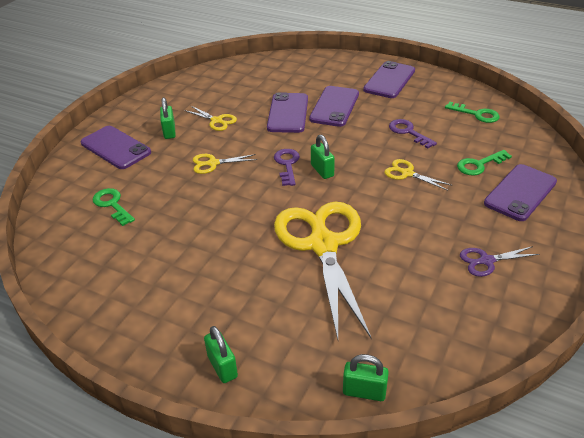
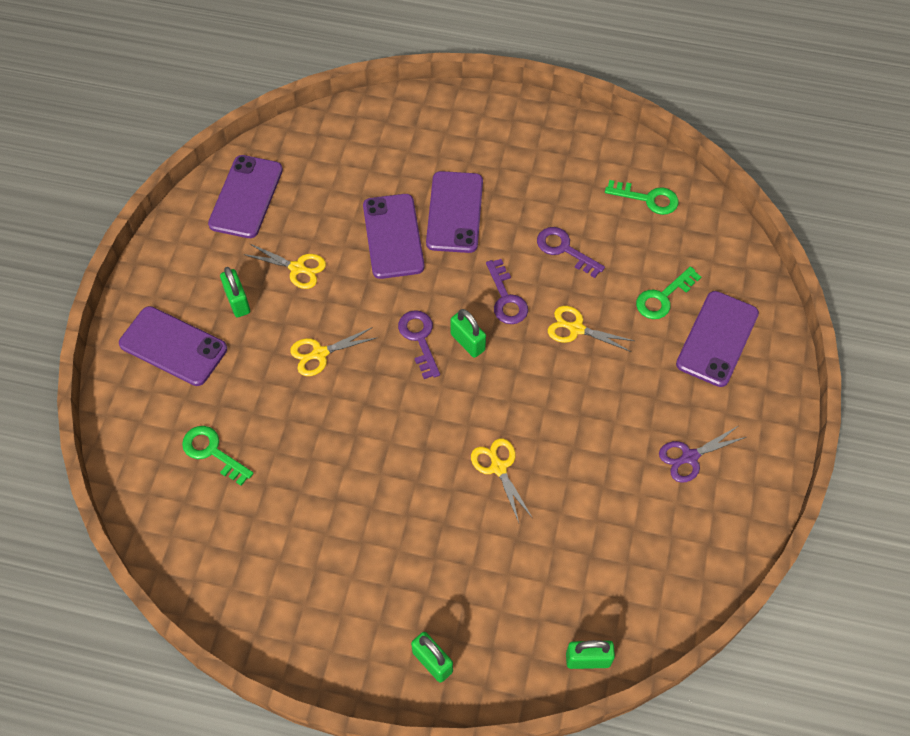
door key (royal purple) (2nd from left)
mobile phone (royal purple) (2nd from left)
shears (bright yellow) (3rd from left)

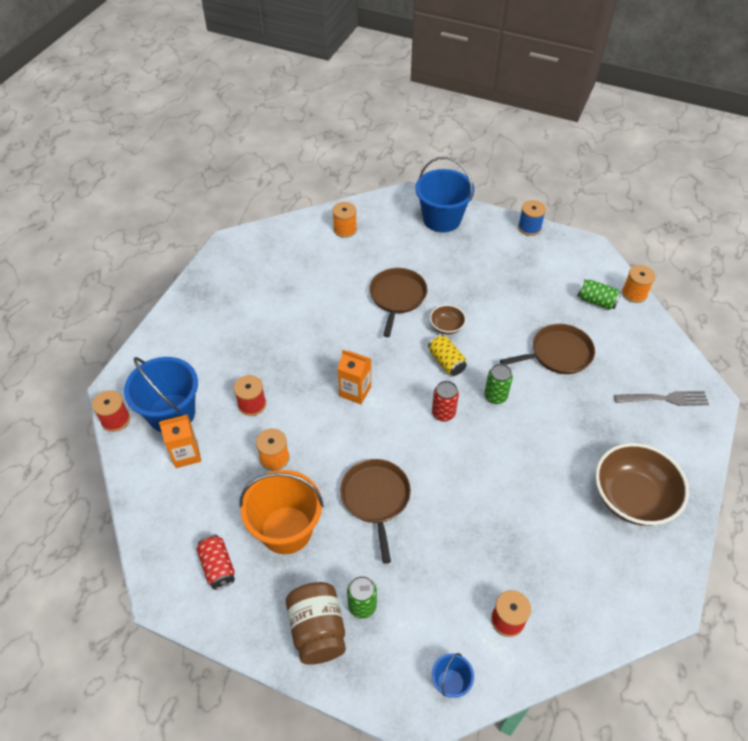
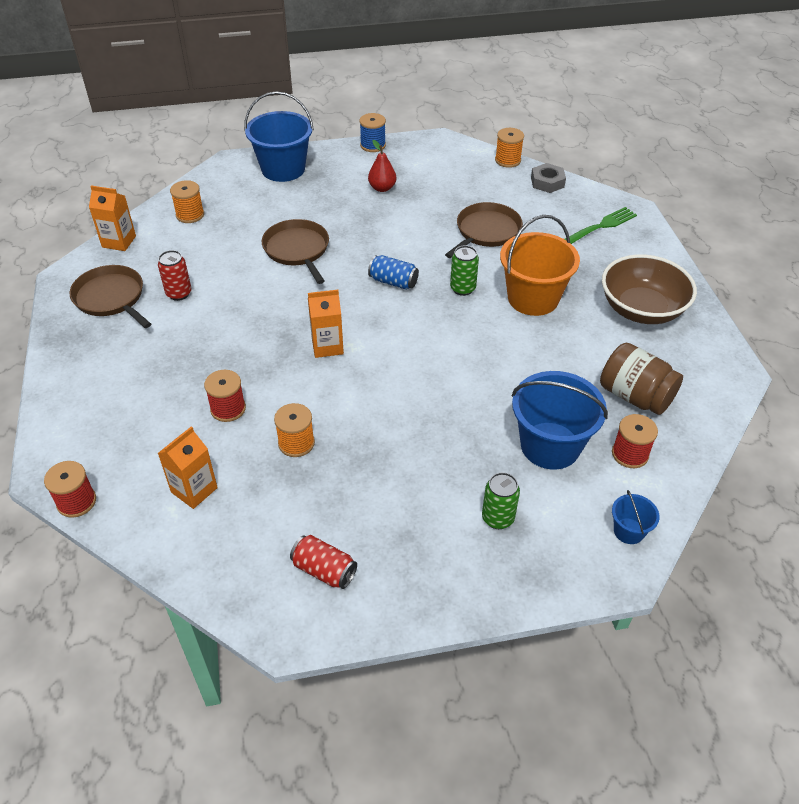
deep dish (brown) (1st from left in the first image)
can (emerald) (3rd from left in the first image)
milk carton (orange) (1st from left)
pear (red)
hexagon nut (gray)
pail (royal blue) (2nd from left)
pail (orange)
jam jar (brown)
skillet (brown) (1st from left)
can (red) (1st from left)
can (royal blue)
dinner fork (emerald)

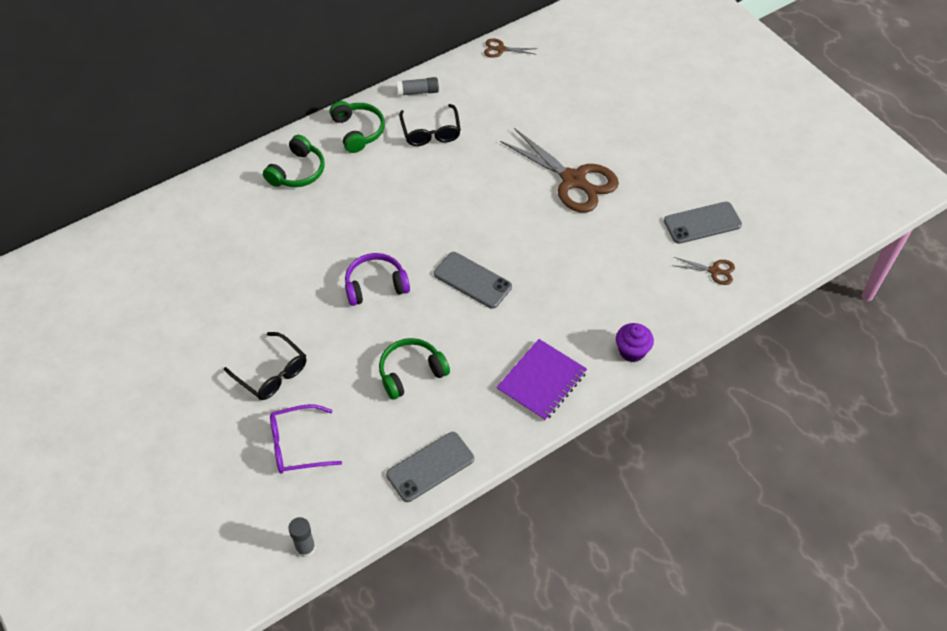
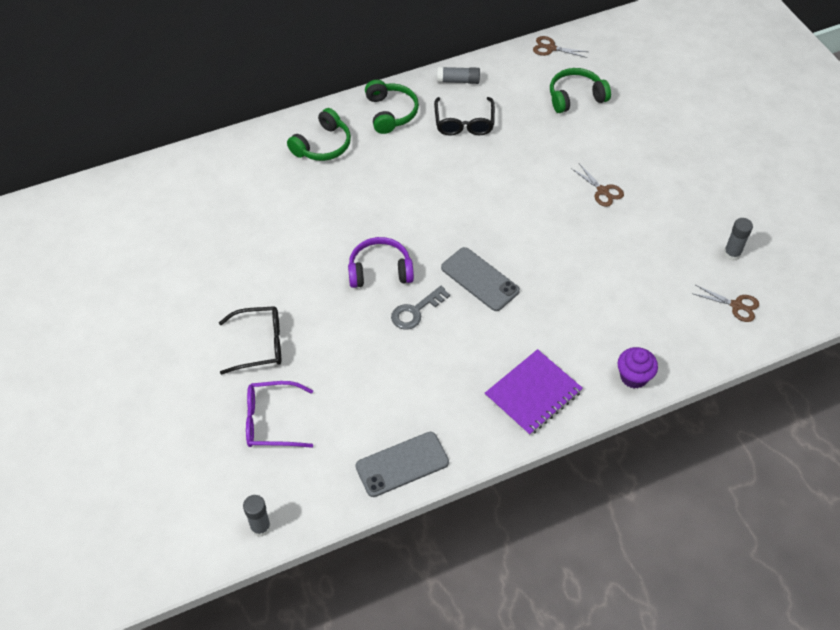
door key (gray)
headset (emerald) (3rd from left)
glue (gray) (3rd from left)
eyeglasses (jet-black) (1st from left)
shears (brown) (2nd from left)

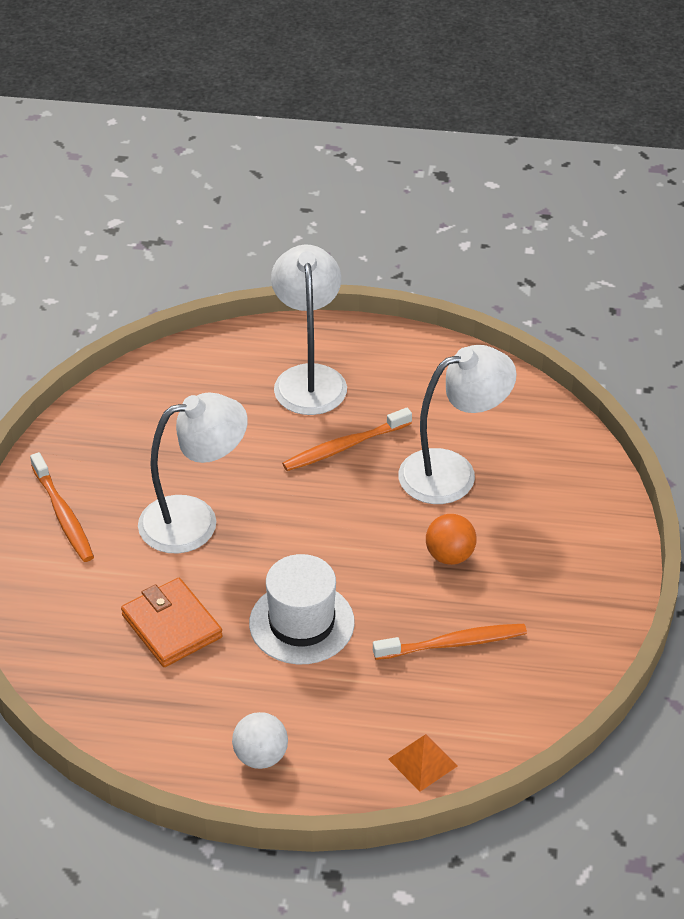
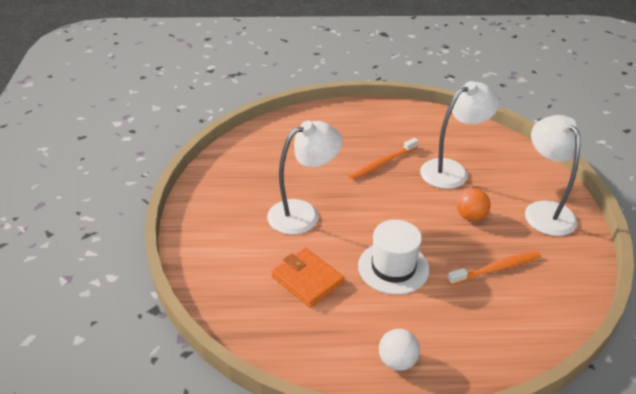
toothbrush (orange) (1st from left in the first image)
pyramid (orange)
desk lamp (pure white) (3rd from left)

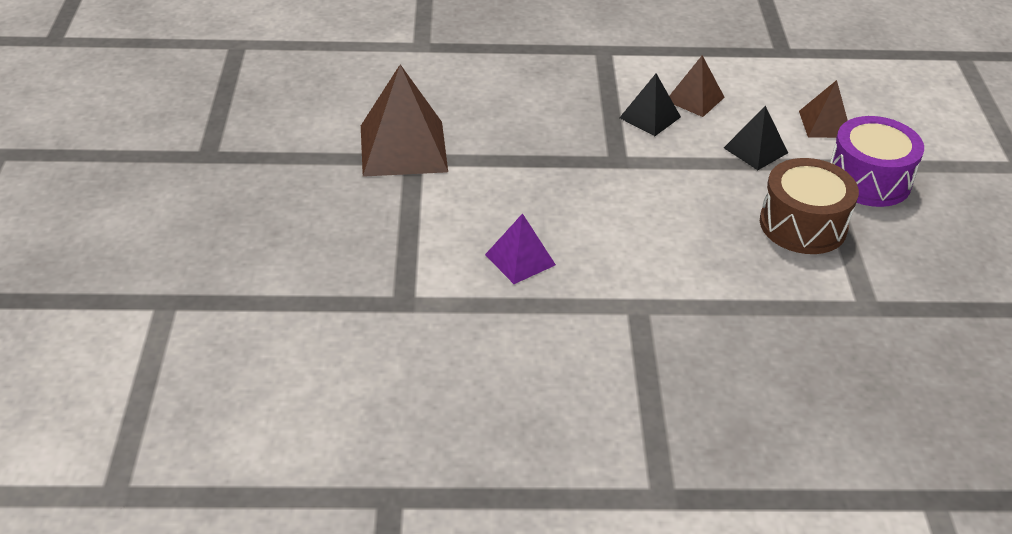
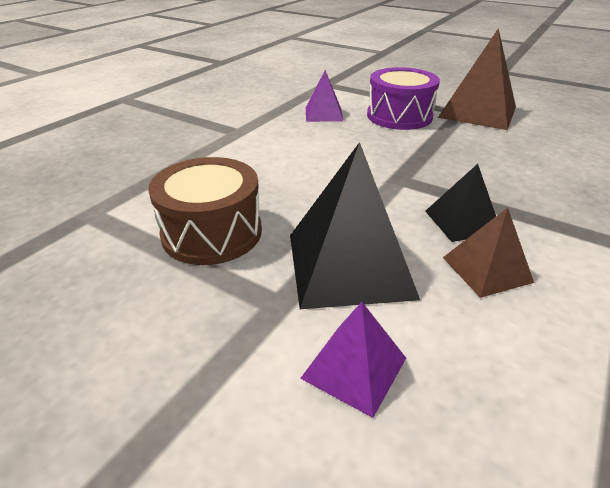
snare drum (royal purple)
pyramid (royal purple) (2nd from left)
pyramid (jet-black) (1st from left)

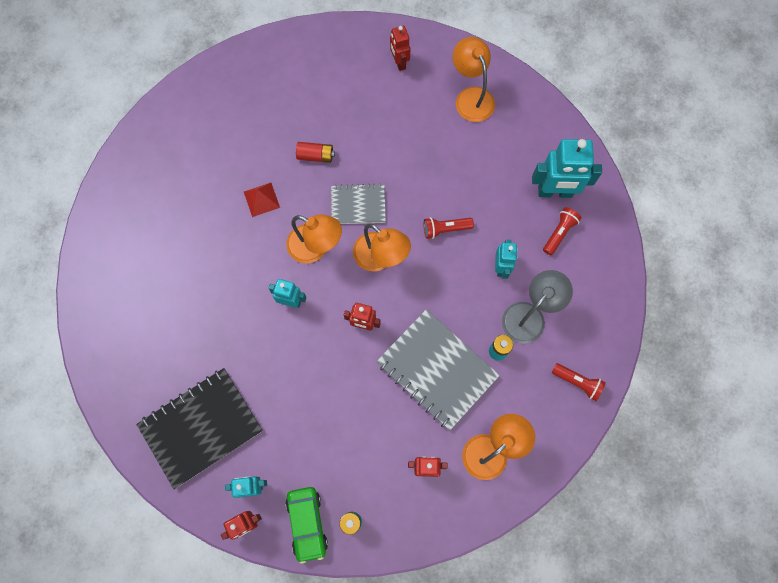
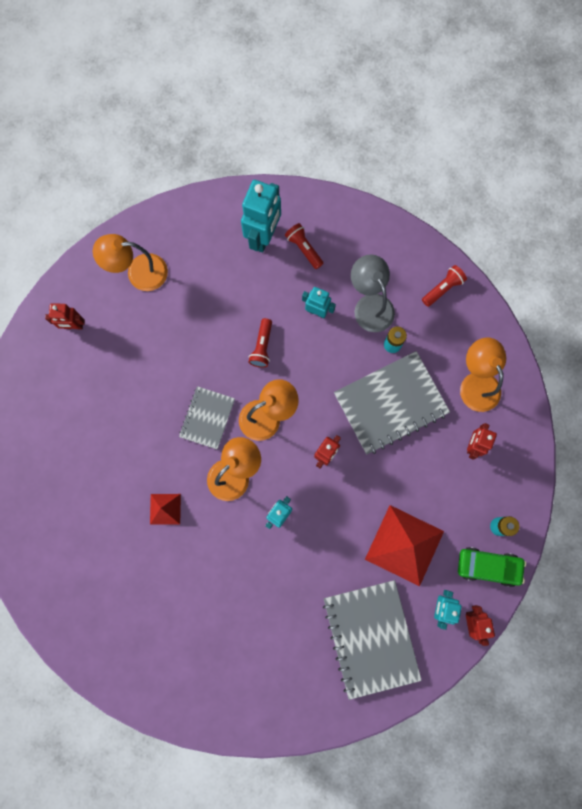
power cell (red)
pyramid (red) (2nd from left)
exercise book (gray) (2nd from left)

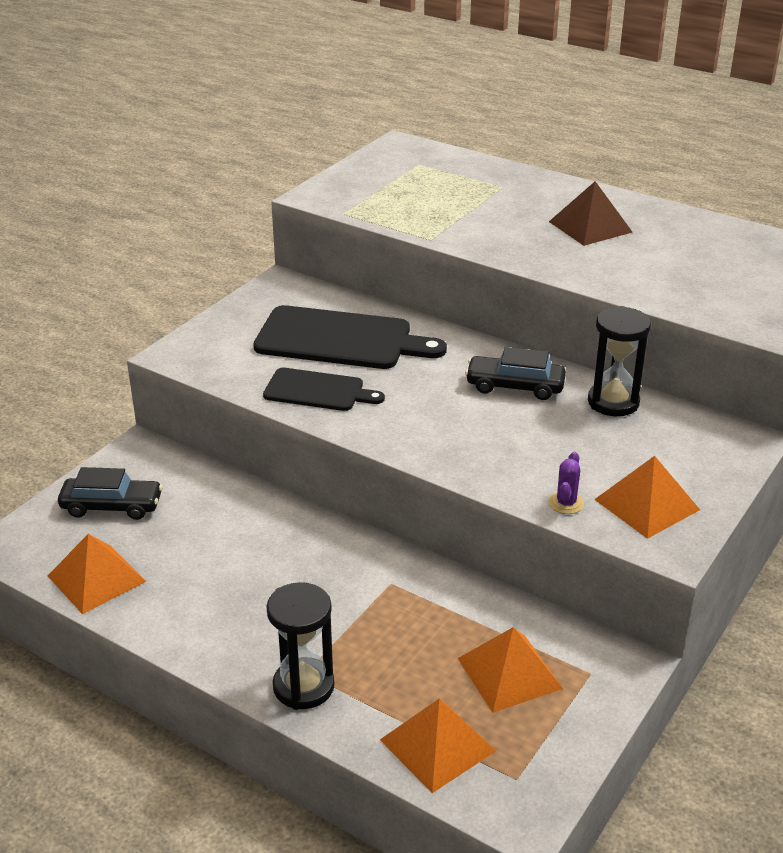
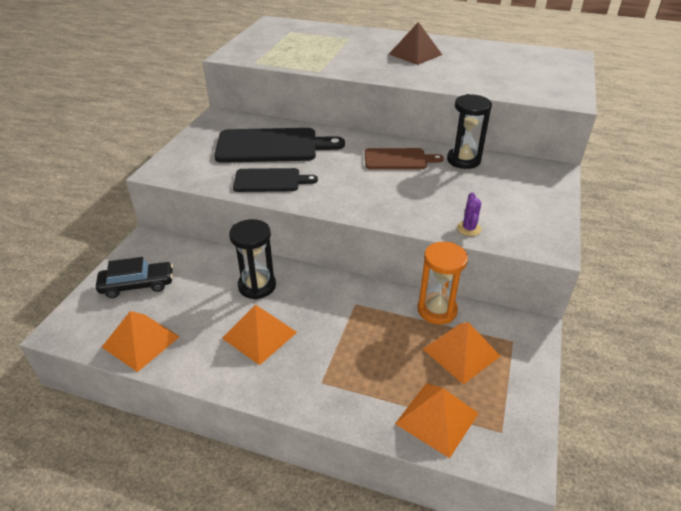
sand timer (orange)
sand timer (jet-black) (1st from left)
pyramid (orange) (2nd from left)
bread board (brown)

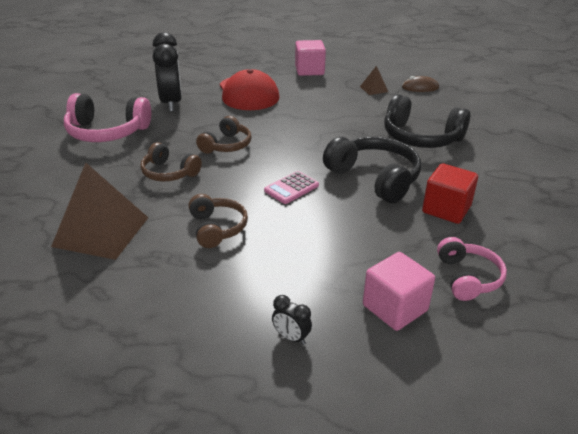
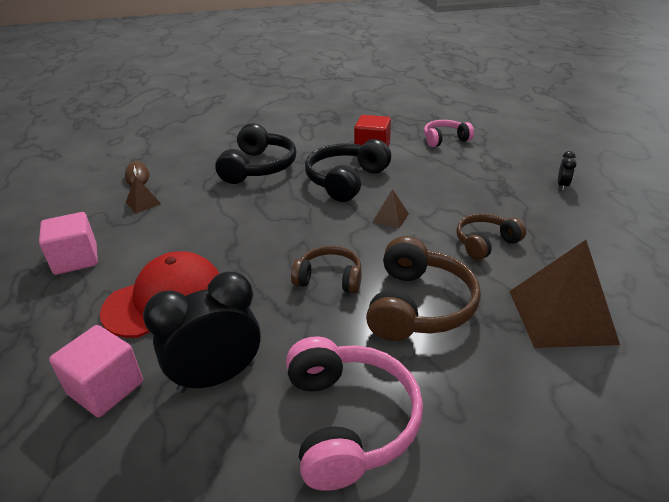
cube (rosy) (2nd from left)
pyramid (brown) (2nd from left)
headset (brown) (2nd from left)

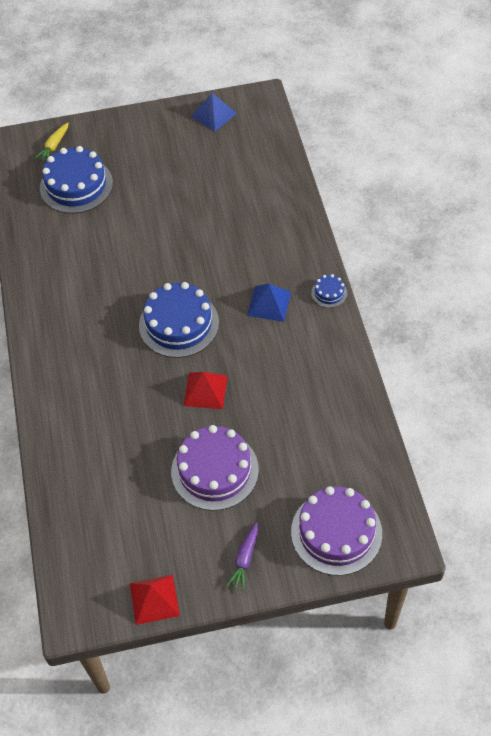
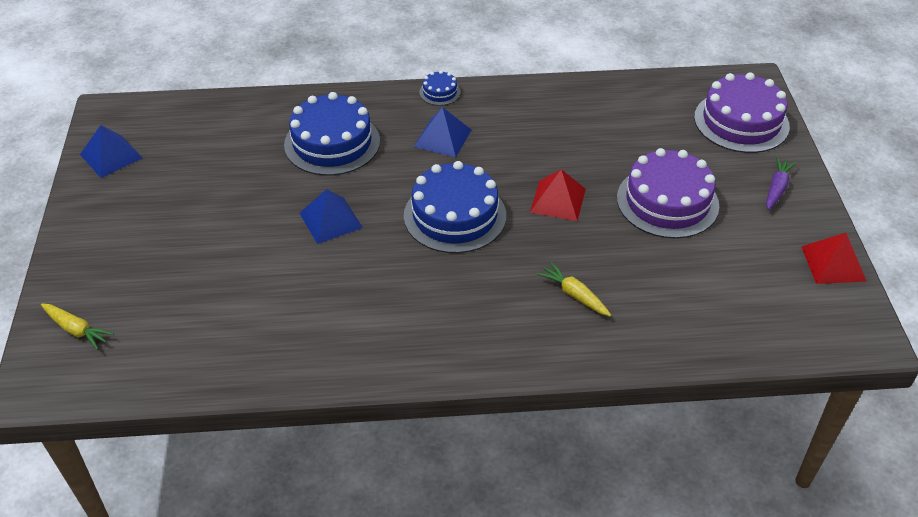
pyramid (royal blue) (2nd from left)
toy carrot (bright yellow) (2nd from left)
cake (royal blue) (1st from left)
toy carrot (royal purple)

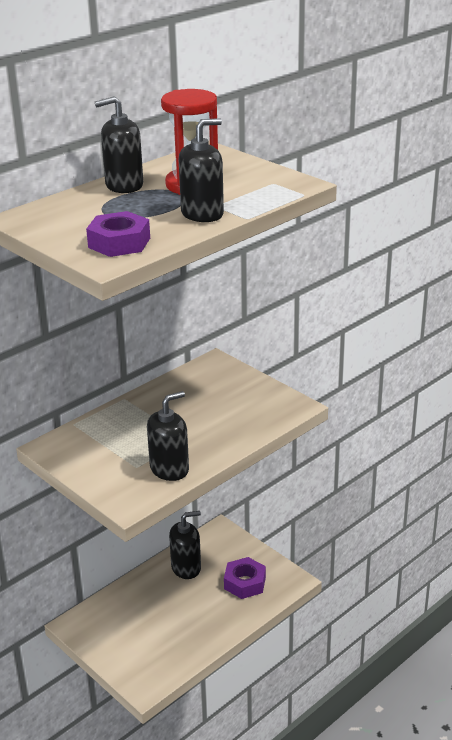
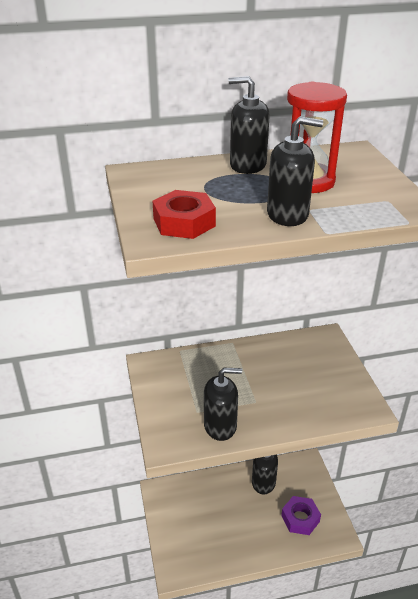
hexagon nut (red)

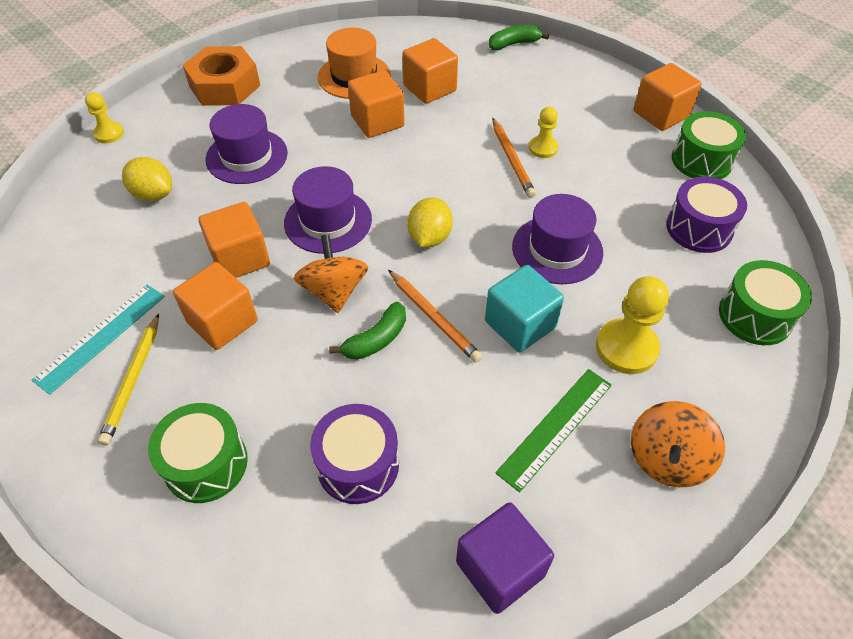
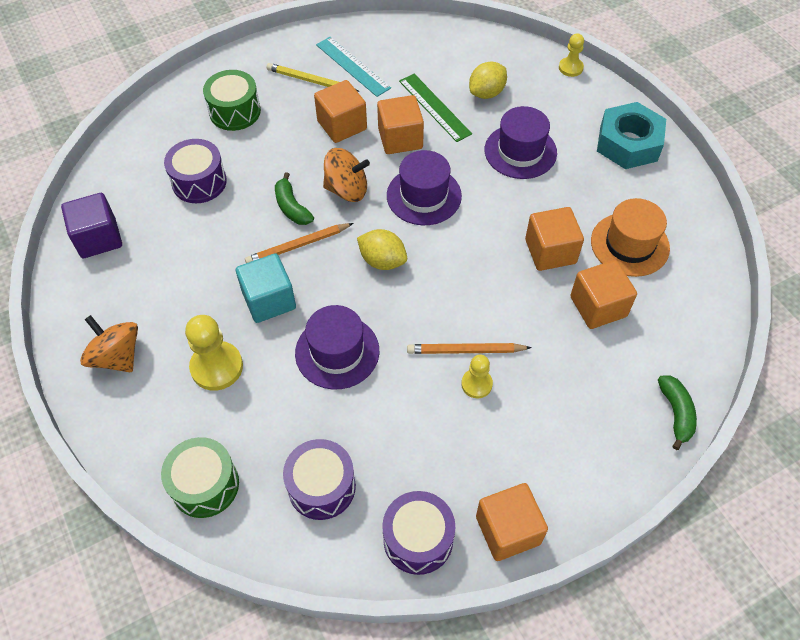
straightedge (emerald)
hexagon nut (teal)
snare drum (royal purple) (3rd from left)

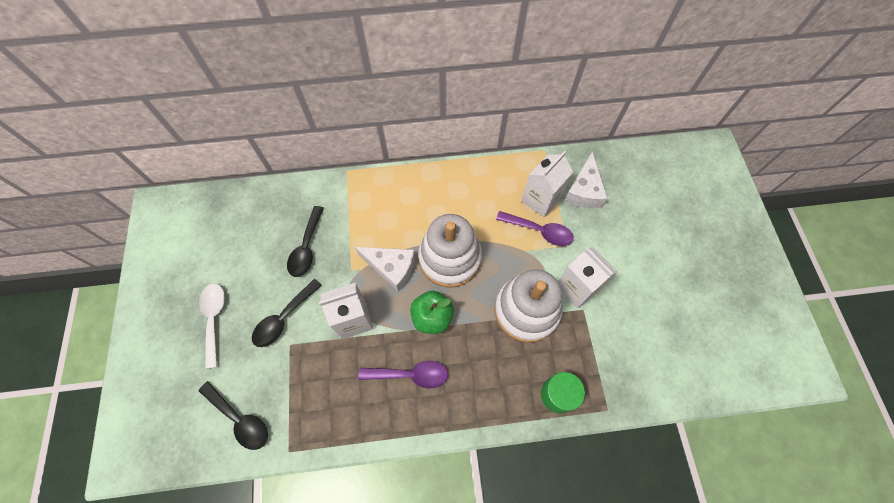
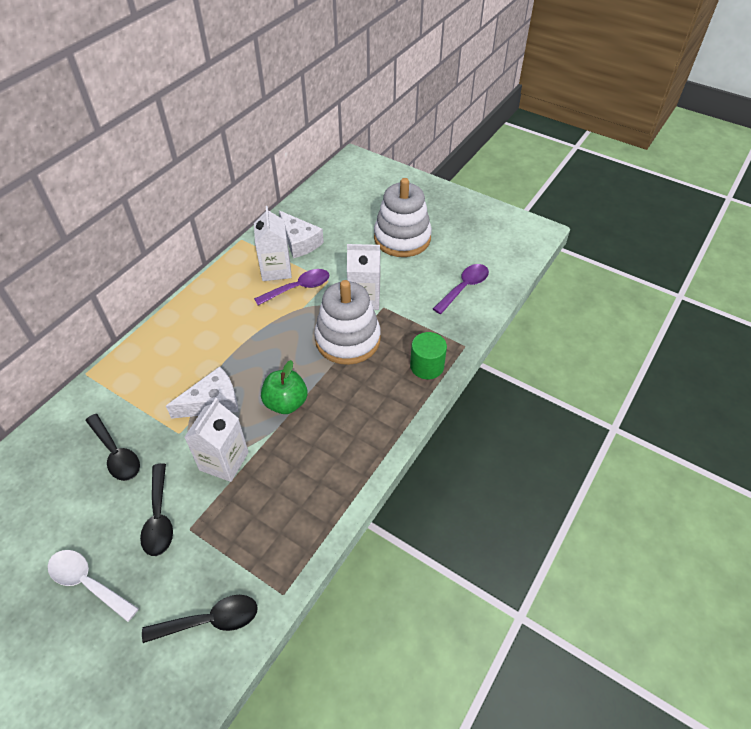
tablespoon (royal purple) (2nd from left)
stacking toy (pure white) (2nd from left)

